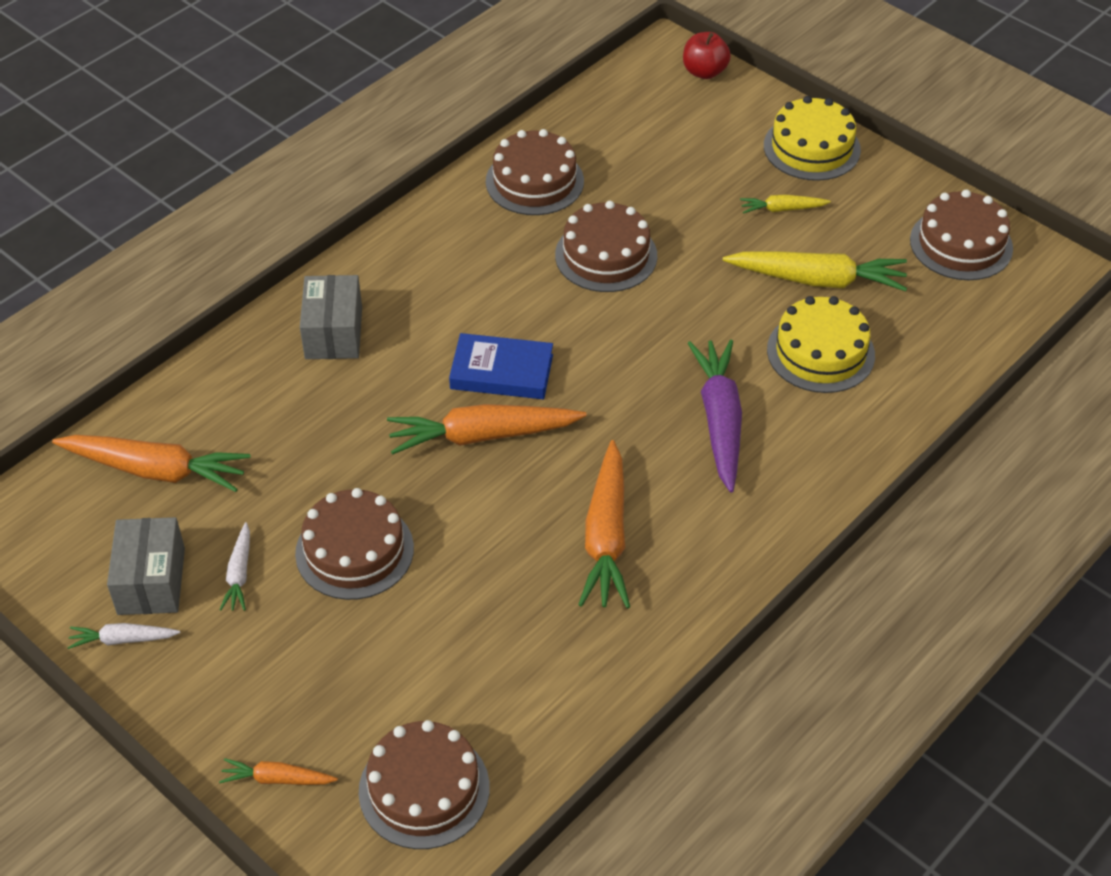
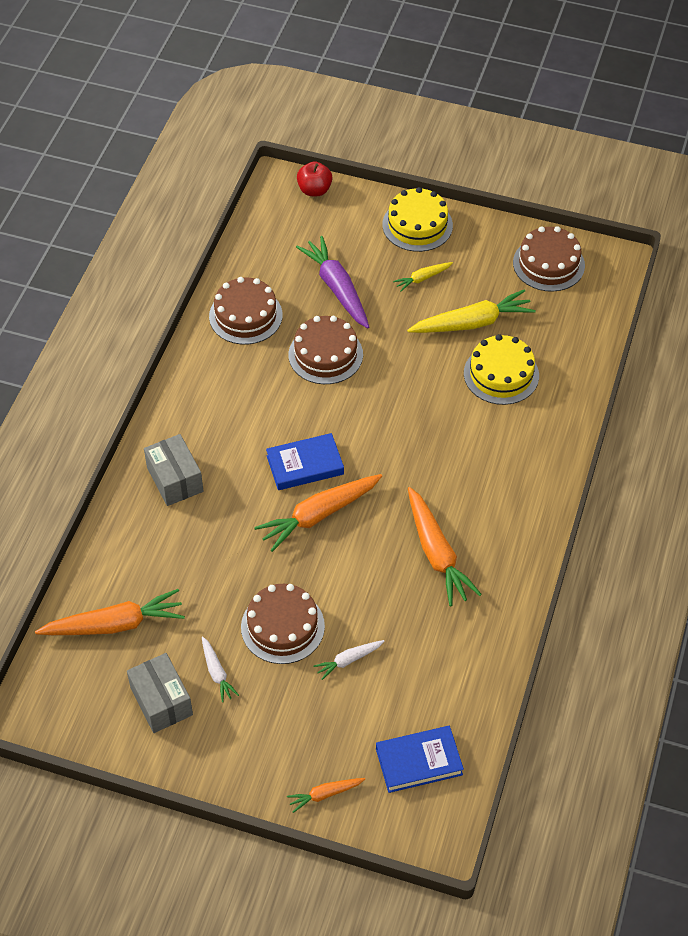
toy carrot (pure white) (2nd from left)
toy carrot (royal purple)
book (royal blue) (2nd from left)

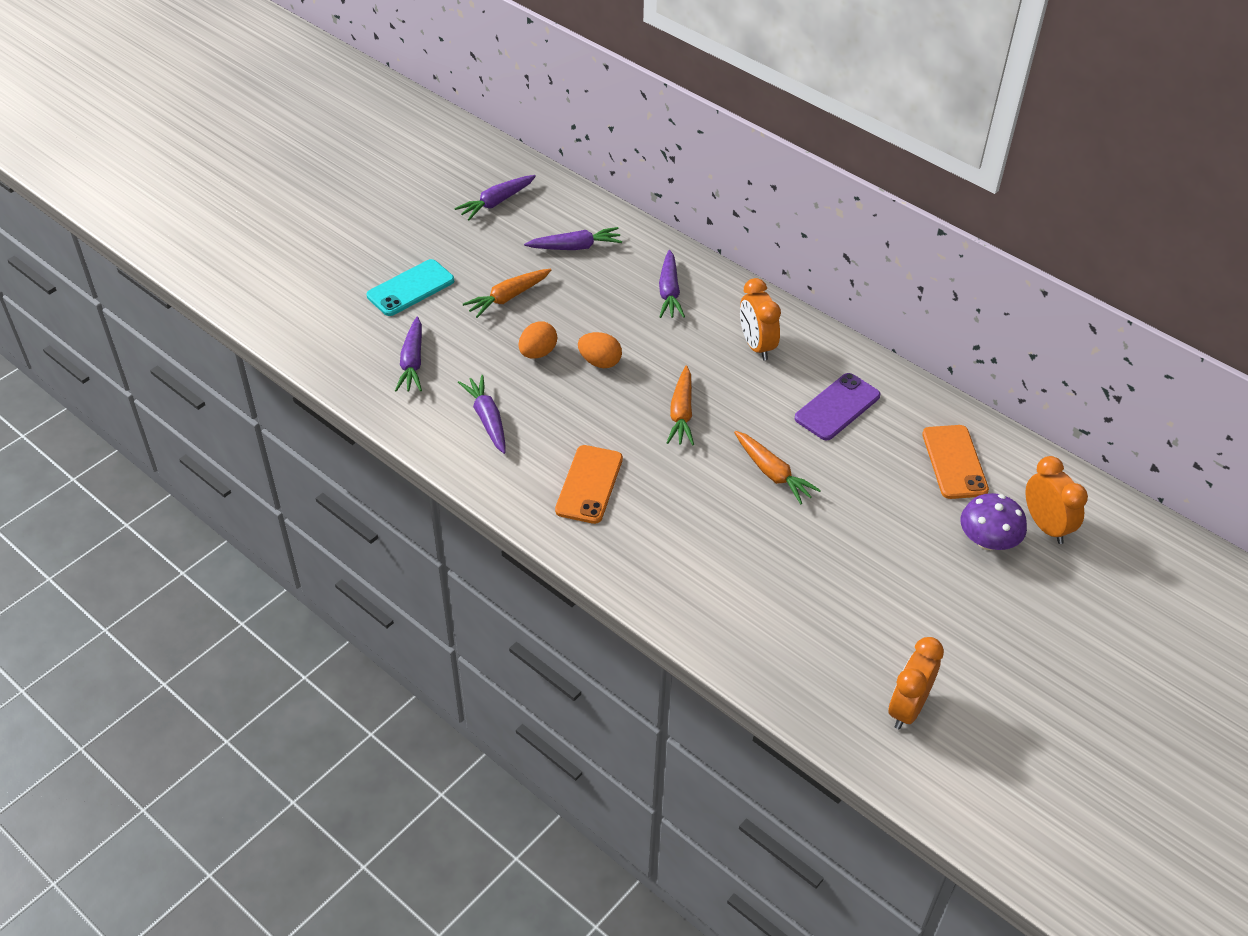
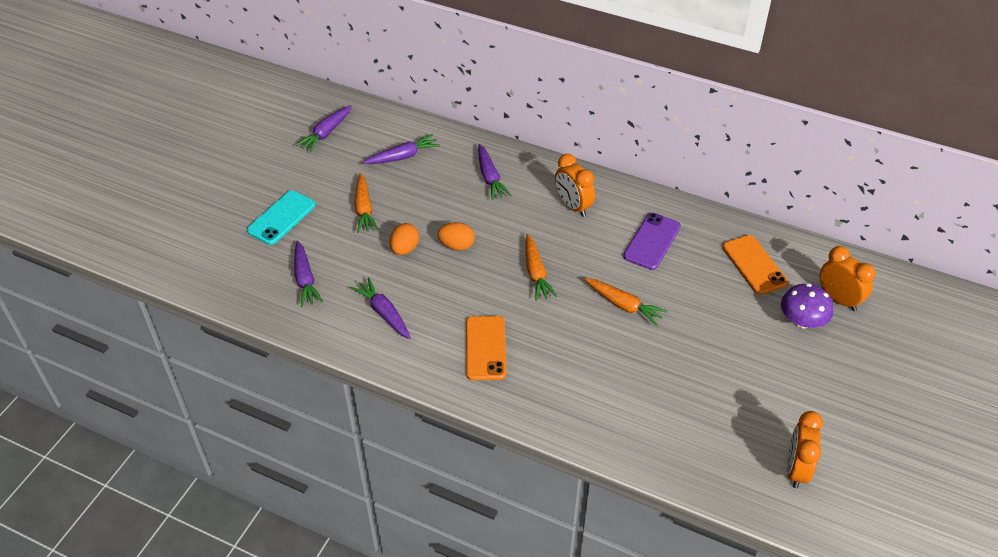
toy carrot (orange) (1st from left)

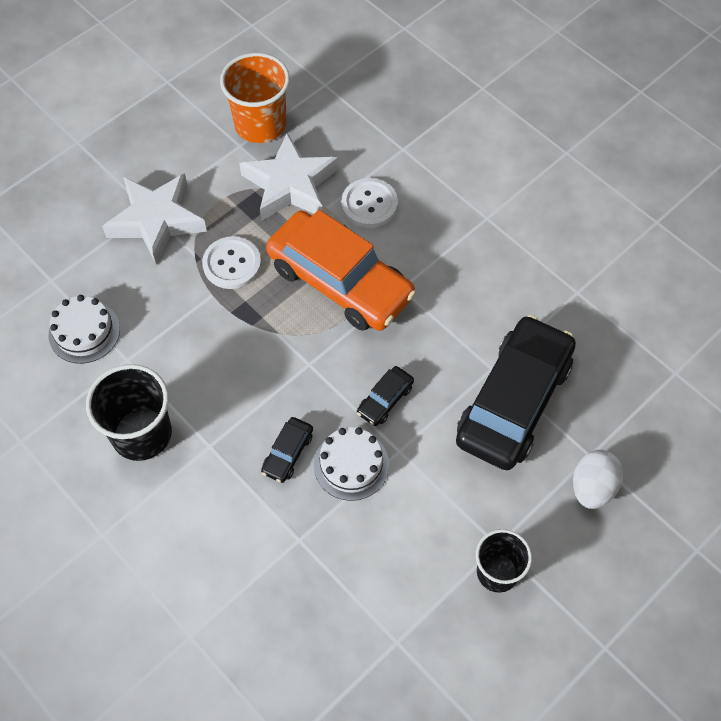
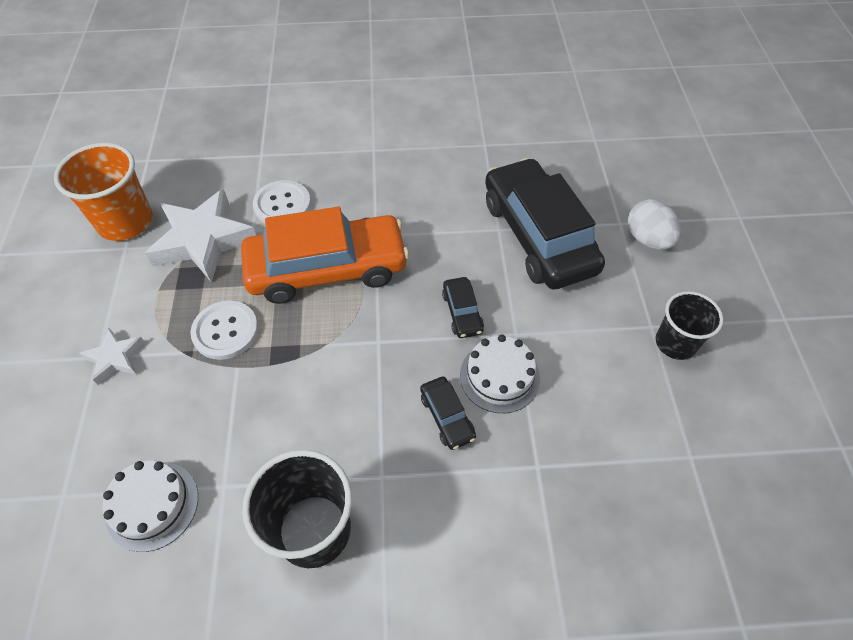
star shape (pure white) (1st from left)

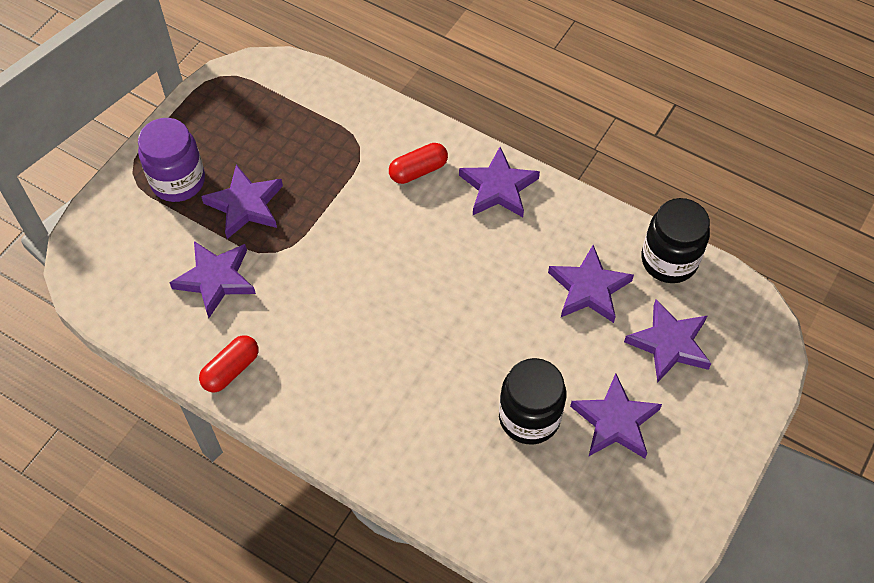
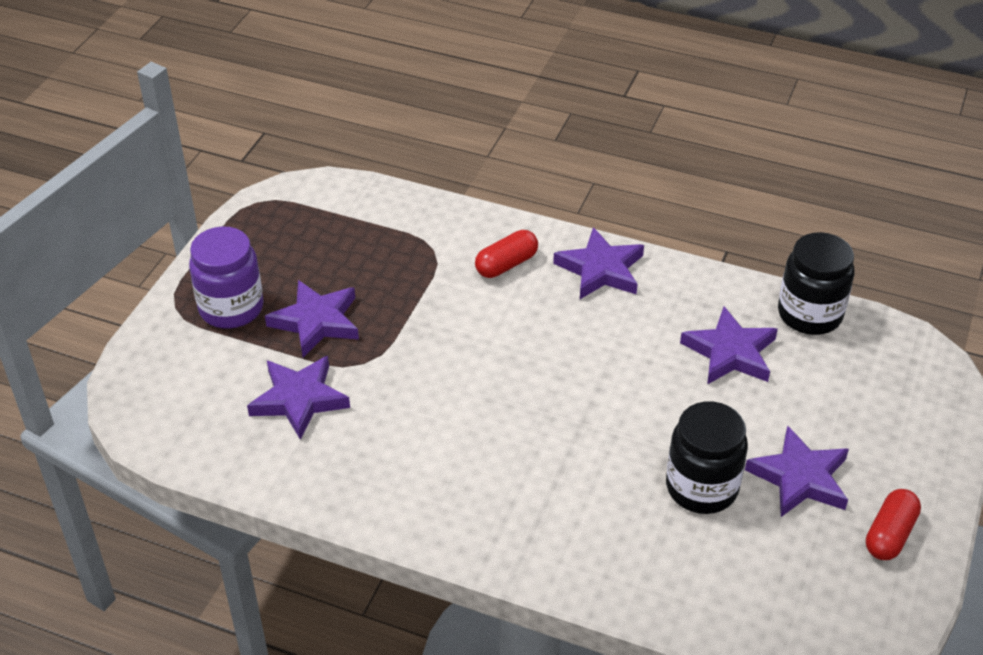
star shape (royal purple) (6th from left in the first image)
pill (red) (2nd from left)

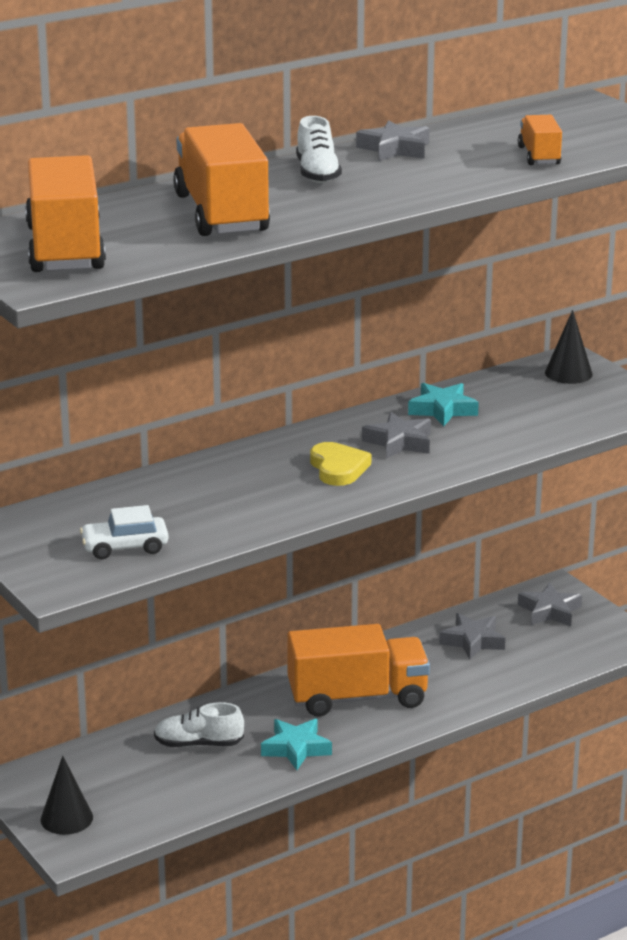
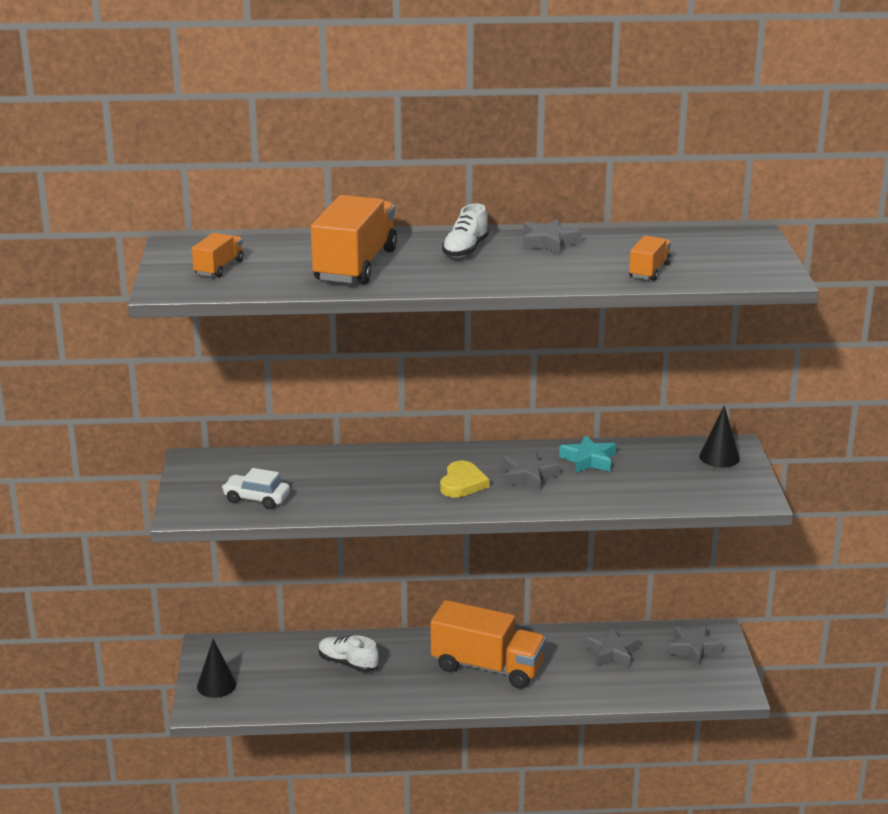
star shape (teal) (1st from left in the first image)
lorry (orange) (1st from left)

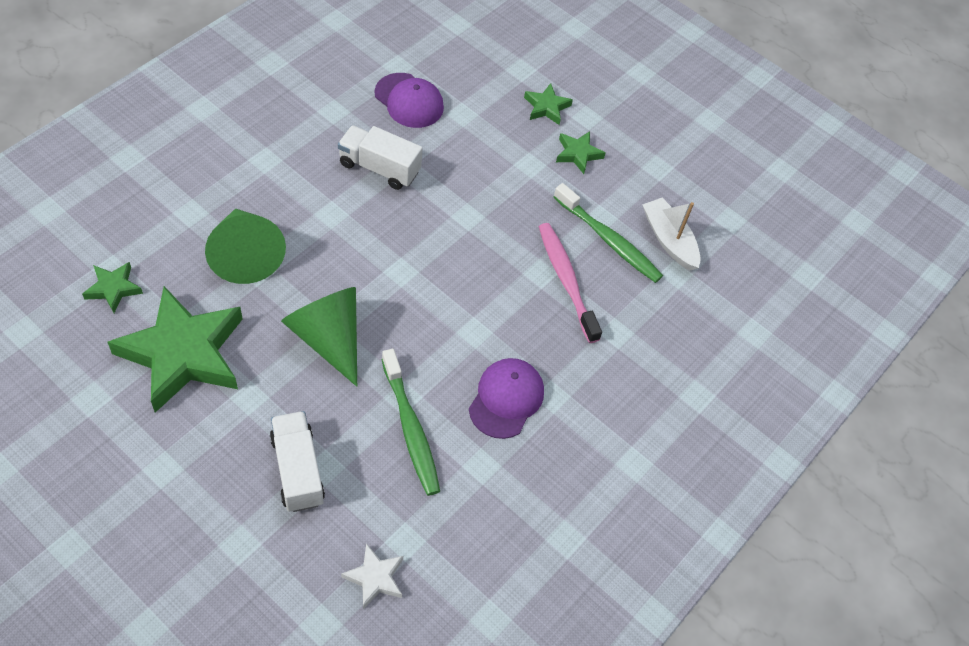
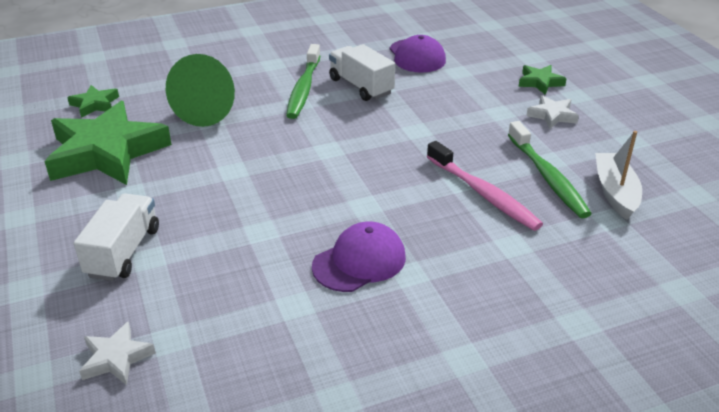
cone shape (emerald) (2nd from left in the first image)
toothbrush (emerald) (1st from left)
star shape (pure white) (2nd from left)
toothbrush (rosy)

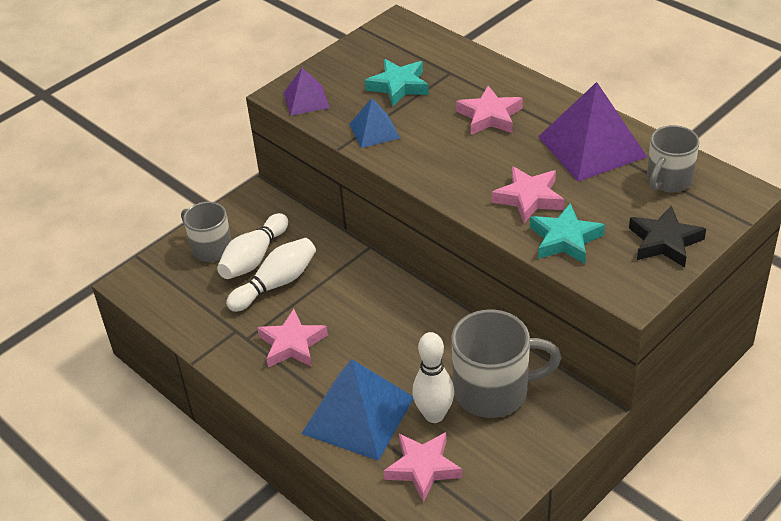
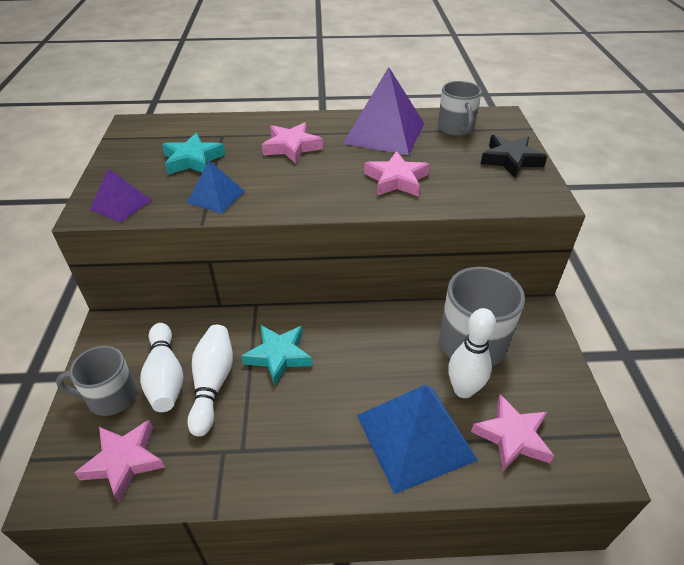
star shape (rosy) (1st from left)
star shape (teal) (2nd from left)

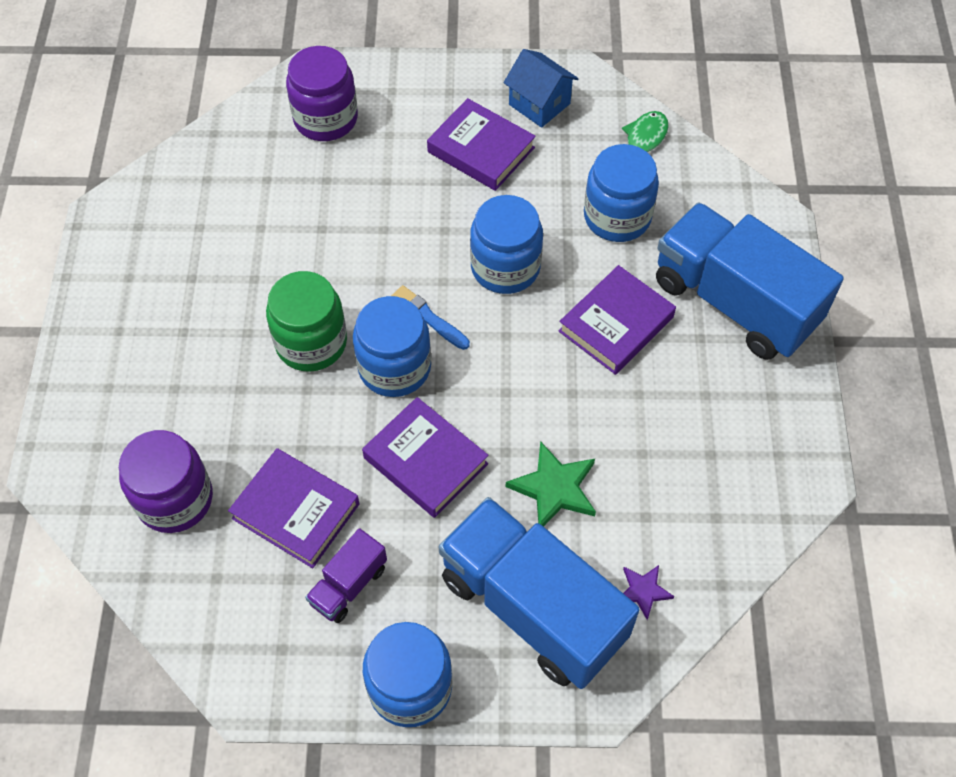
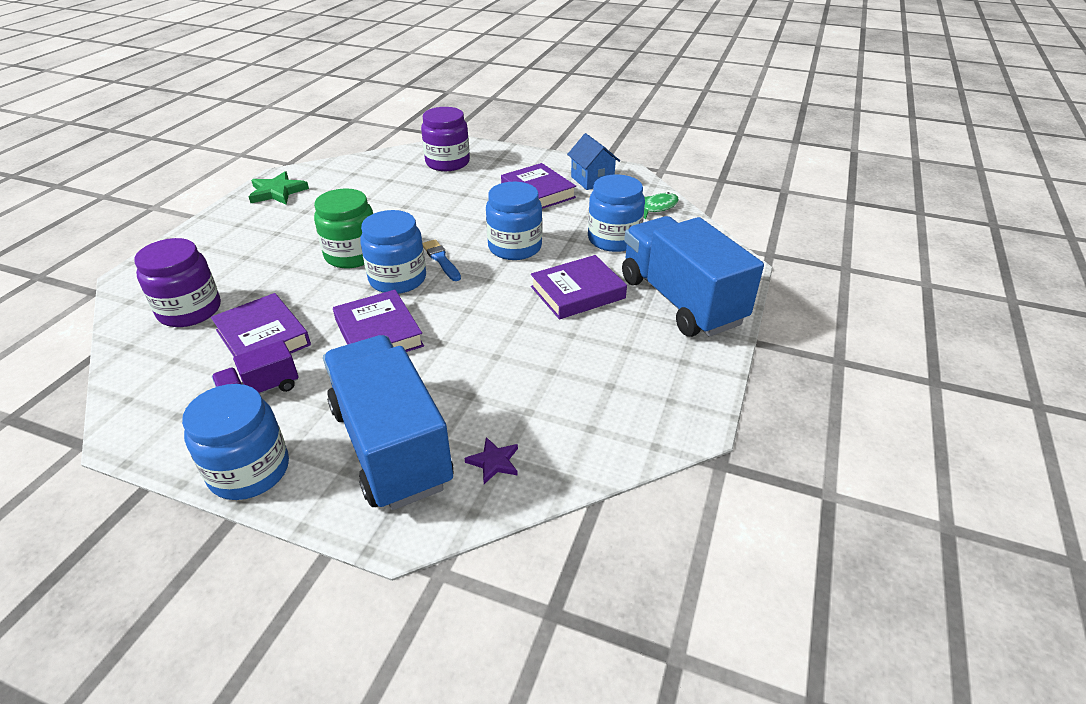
star shape (emerald)

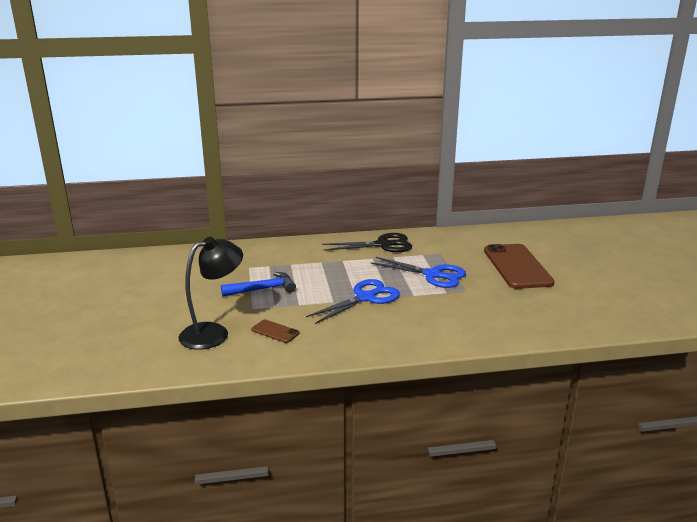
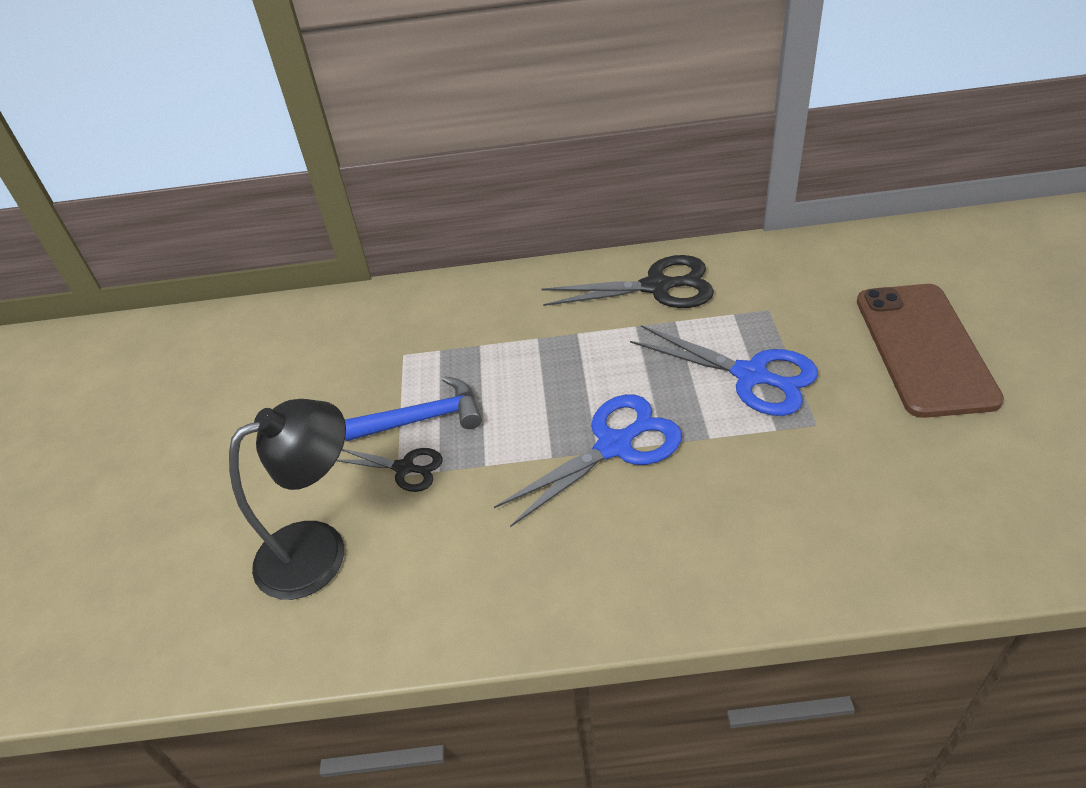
mobile phone (brown) (1st from left in the first image)
shears (jet-black) (1st from left)

